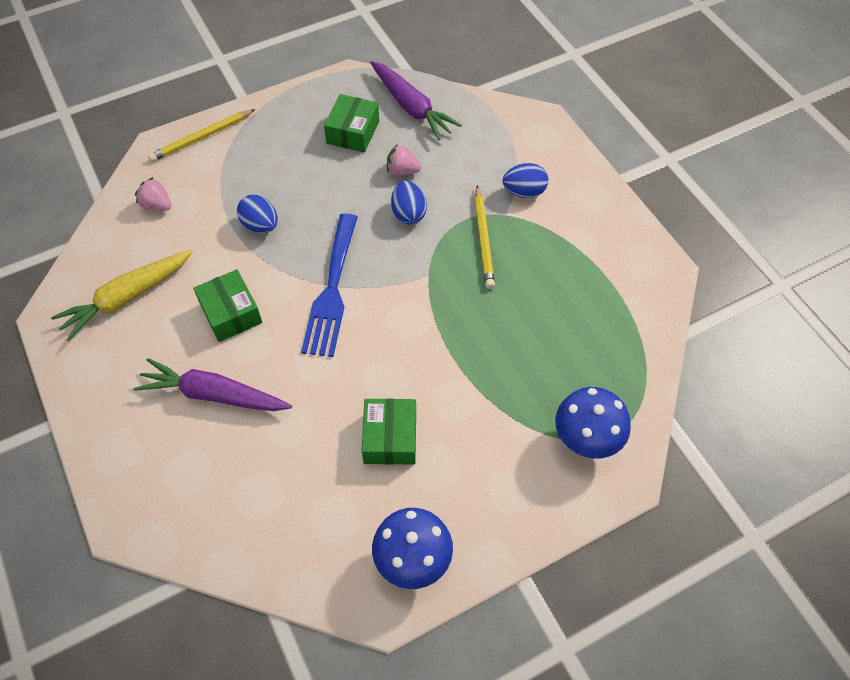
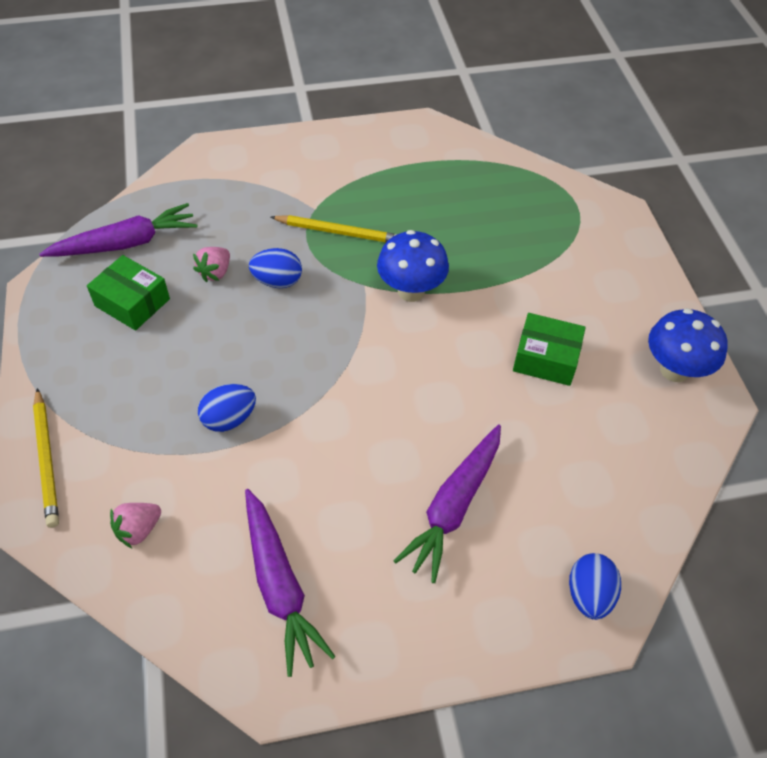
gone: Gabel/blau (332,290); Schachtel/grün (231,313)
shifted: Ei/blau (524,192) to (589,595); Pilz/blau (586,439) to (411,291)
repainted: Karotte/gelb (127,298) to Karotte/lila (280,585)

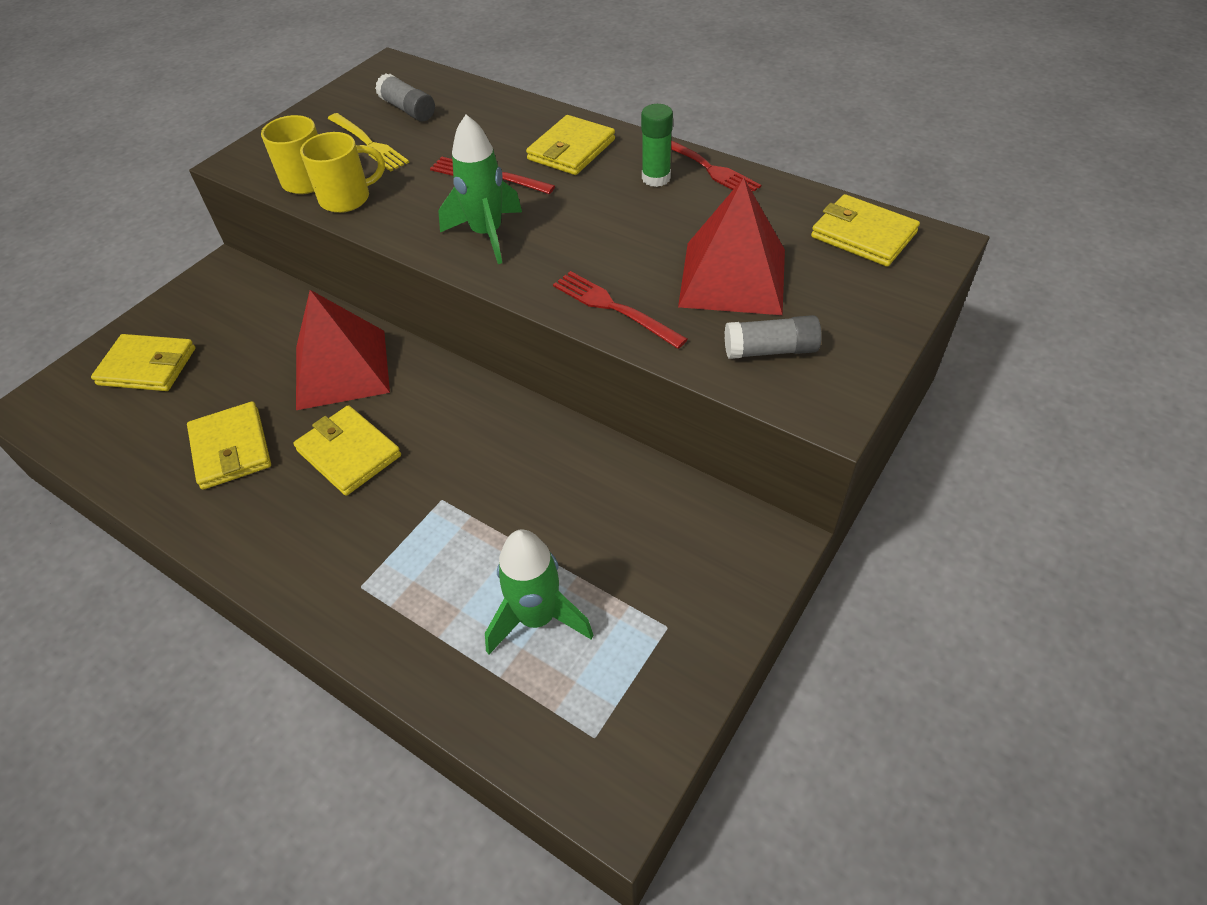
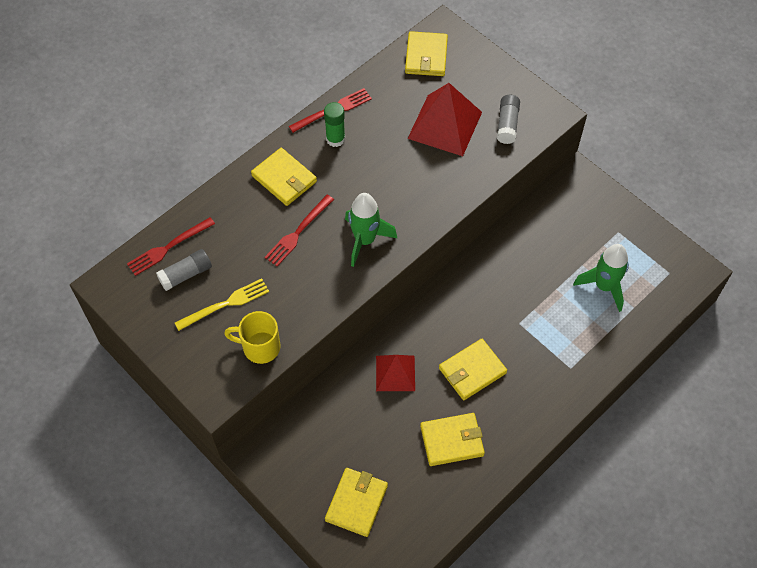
gone: Tasse/gelb (347,198)
shifted: Gabel/rot (614,308) to (168,247)
rotated: Geldbörse/gelb (863,235) = (426,56) 45 degrees counterclockwise
scaled: Pyramide/rot (342,369) = (395,373) x0.63

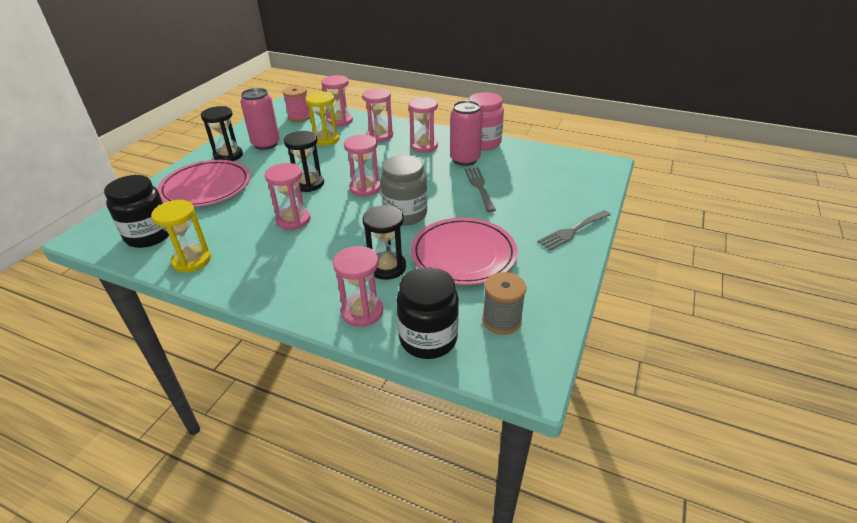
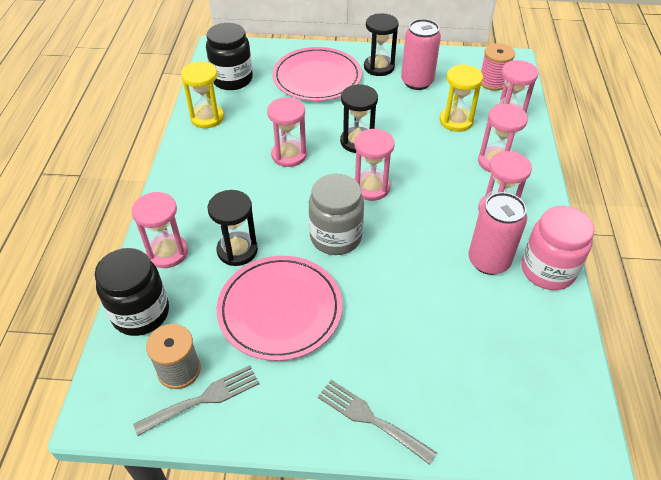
shifted: Gabel/grau (479,187) to (203,399)

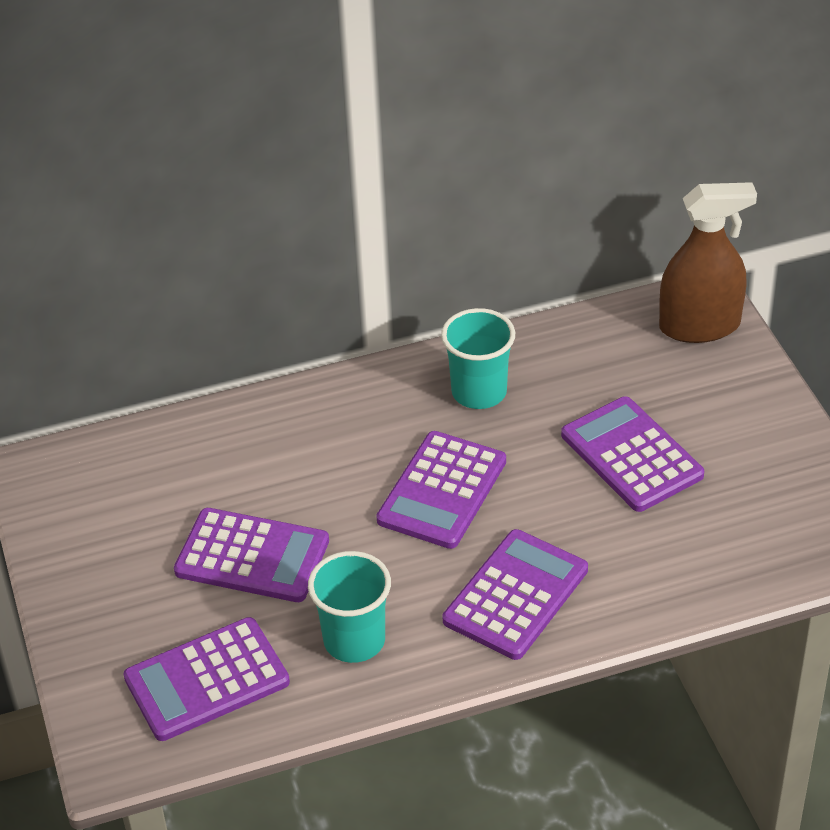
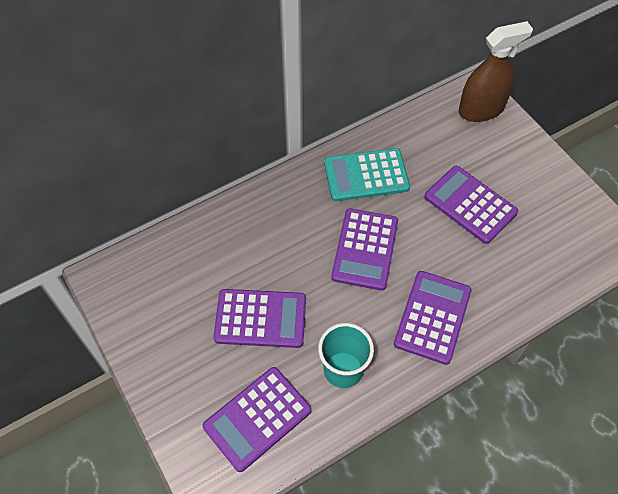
swapped: Becher/türkis (479,392) to Taschenrechner/türkis (366,175)

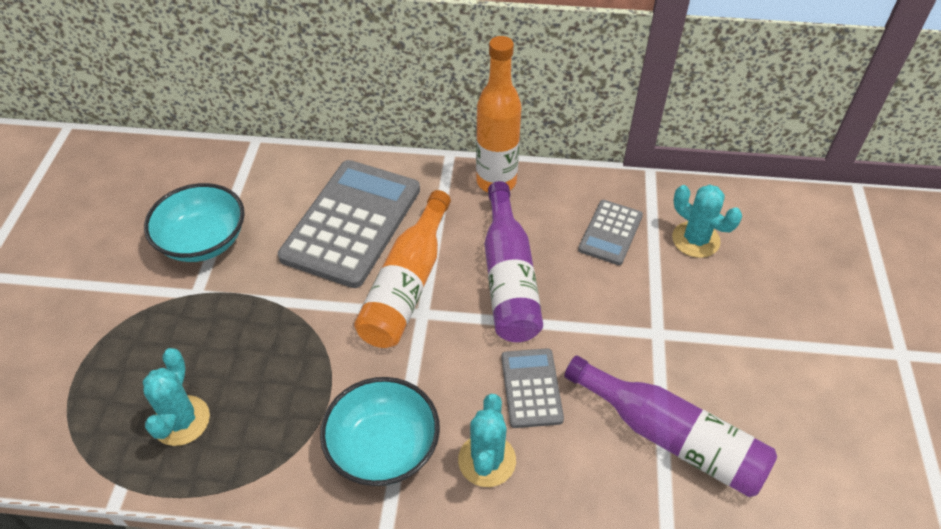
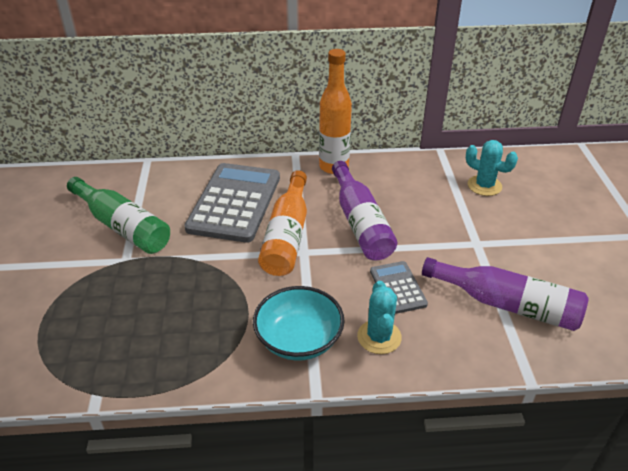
gone: Taschenrechner/grau (610,233); Kaktus/türkis (181,421)
swapped: Schüssel/türkis (203,241) to Flasche/grün (122,226)

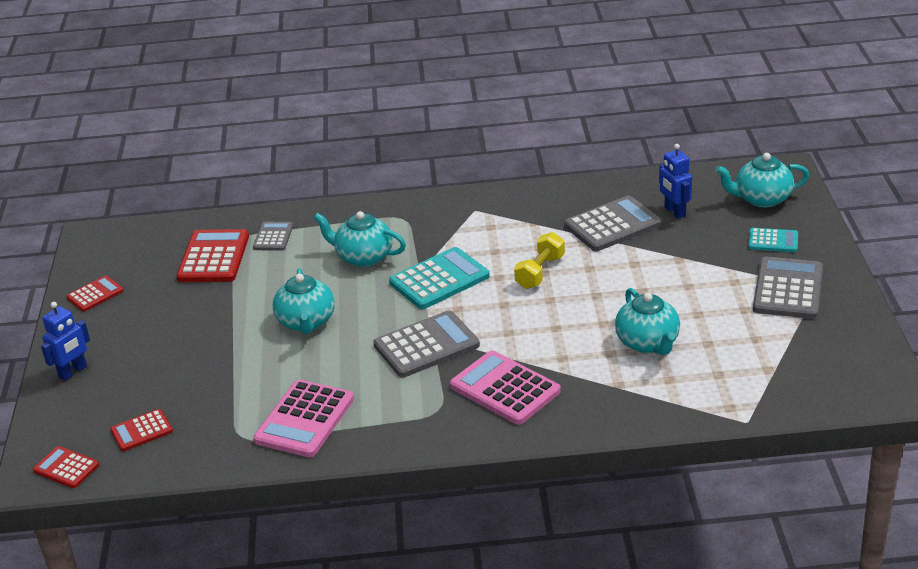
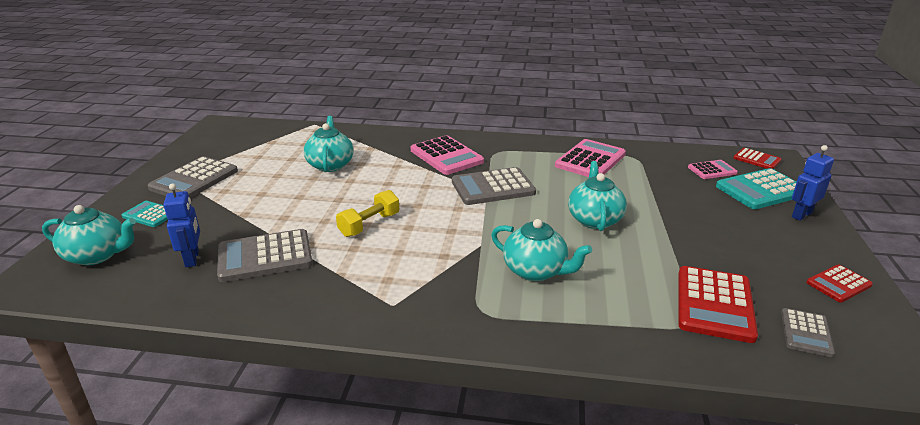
shifted: Taschenrechner/grau (273,237) to (806,333); Taschenrechner/türkis (439,279) to (761,190)
repainted: Taschenrechner/rot (141,431) to Taschenrechner/rosa (712,170)

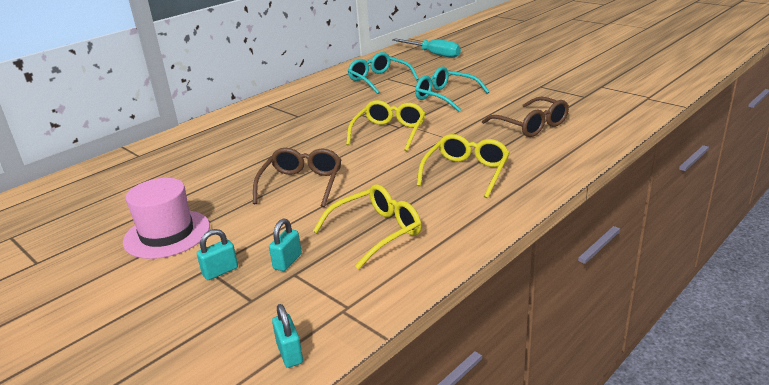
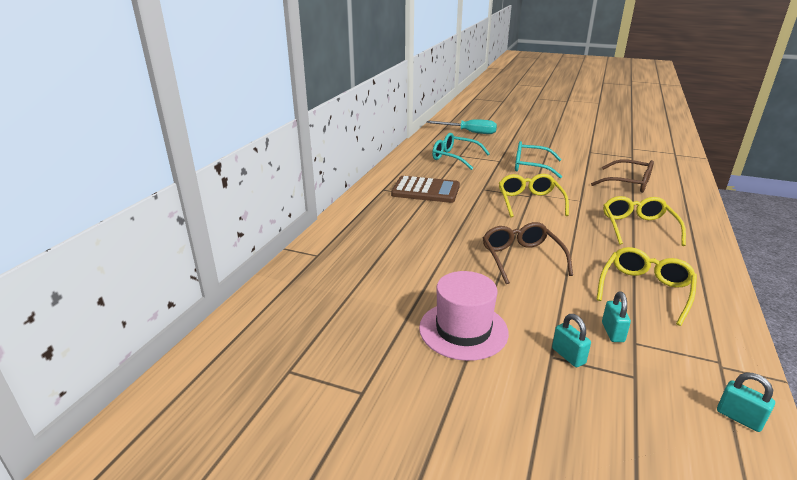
new: Taschenrechner/braun (425,190)
rotated: Vorhängeschloss/türkis (220,271) = (568,356) 60 degrees counterclockwise

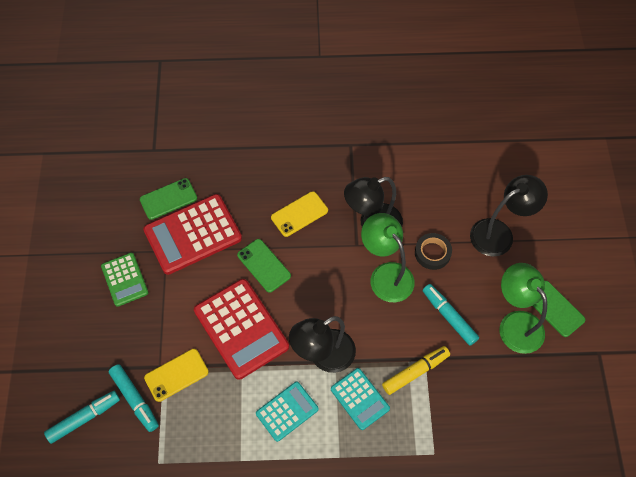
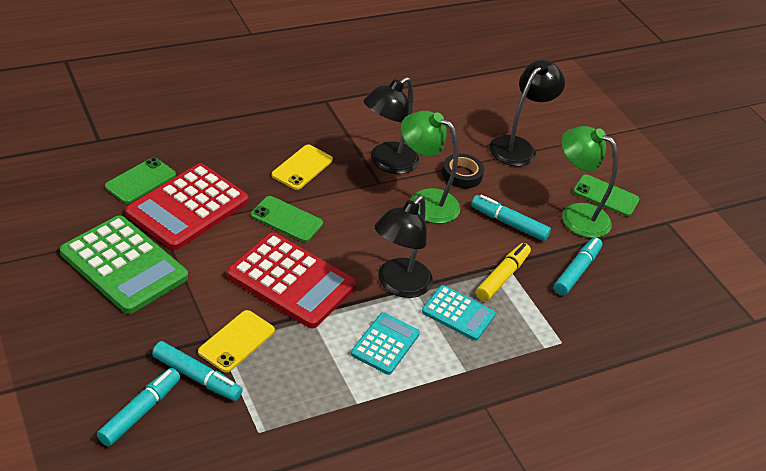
new: Filzstift/türkis (577,271)
scaled: Taschenrechner/grün (124,279) = (124,265) x1.74

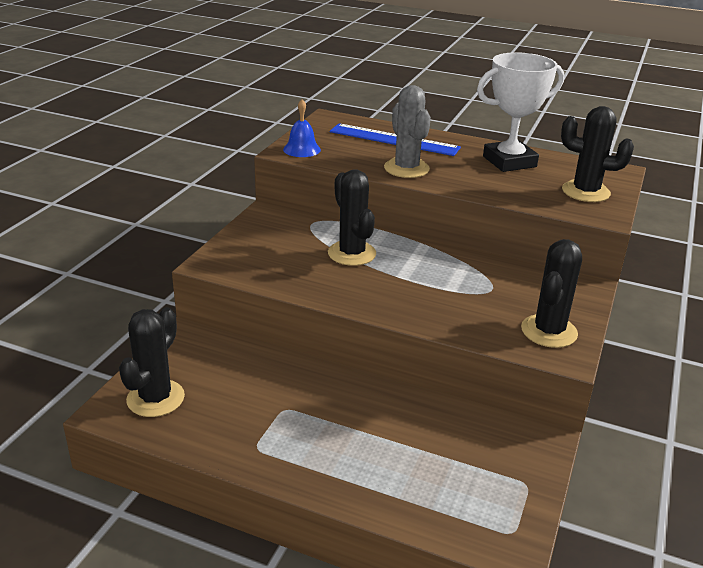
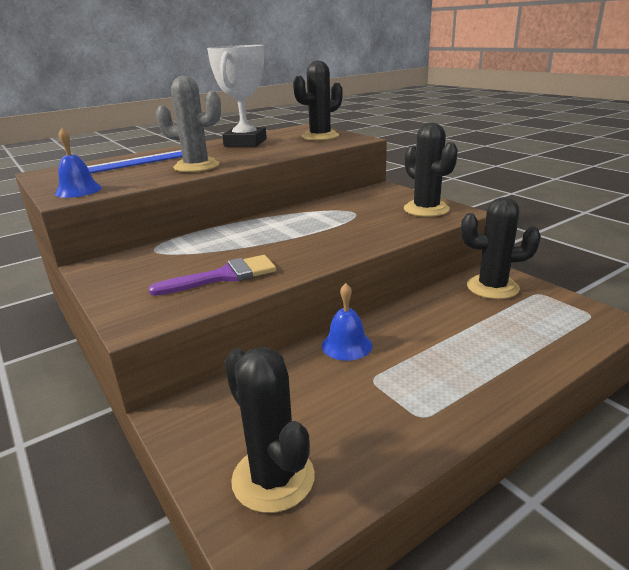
new: Pinsel/lila (224,276); Glocke/blau (346,345)
shifted: Kaktus/schwarz (352,253) to (492,287)

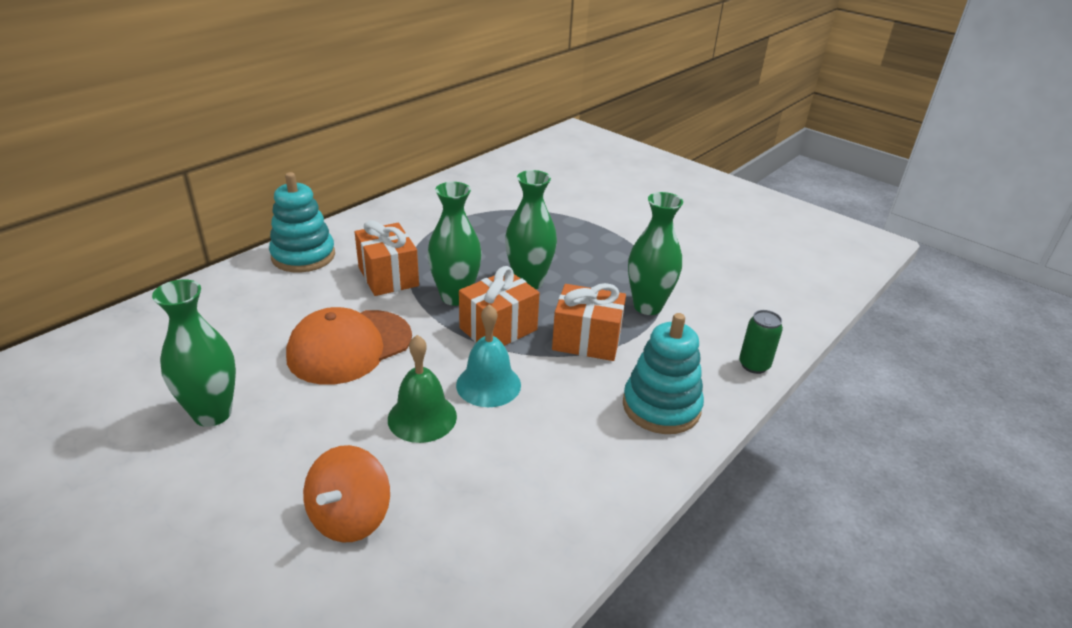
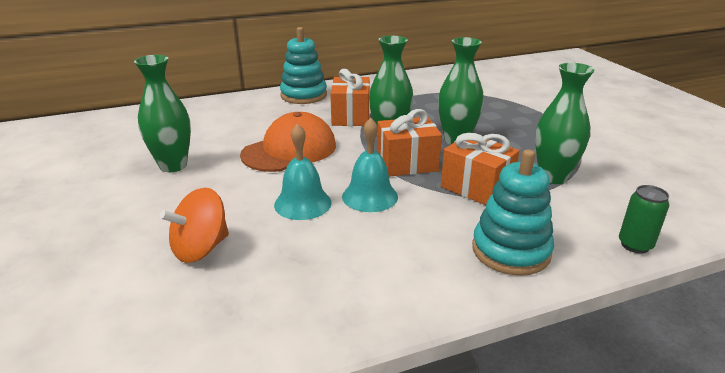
repainted: Glocke/grün (422,417) to Glocke/türkis (302,203)
rotated: Kappe/orange (349,347) = (289,150) 150 degrees clockwise

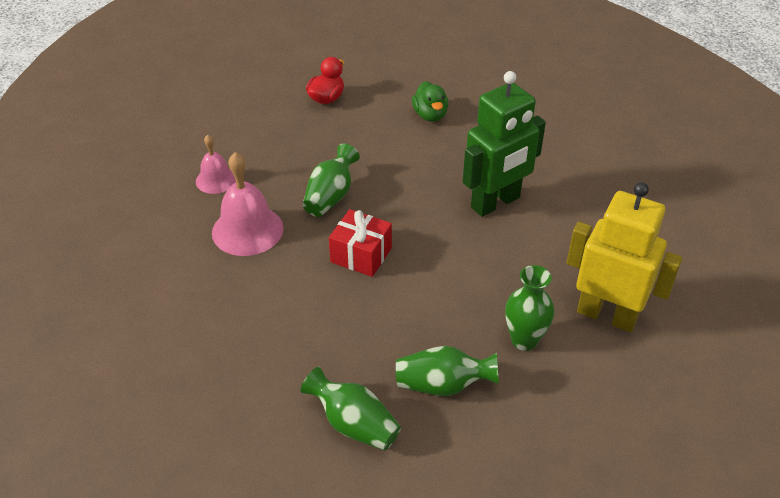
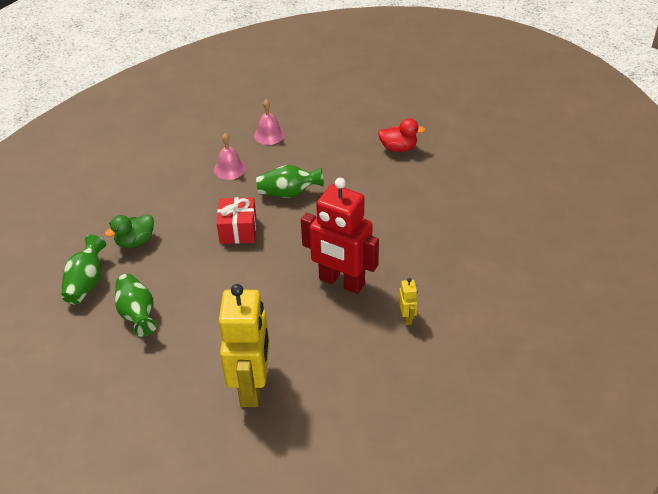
gone: Vase/grün (524,340)
new: Roboter/gelb (407,317)
shifted: Ente/grün (430,115) to (135,241)
repainted: Roboter/grün (496,203) to Roboter/rot (341,282)
scaled: Glocke/rosa (247,230) = (230,169) x0.61

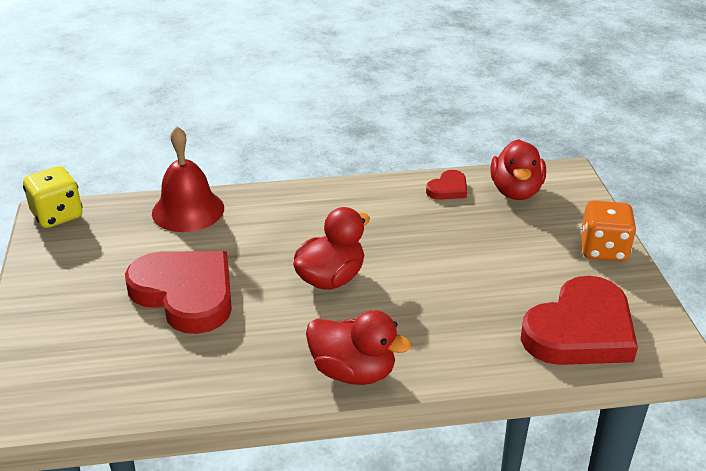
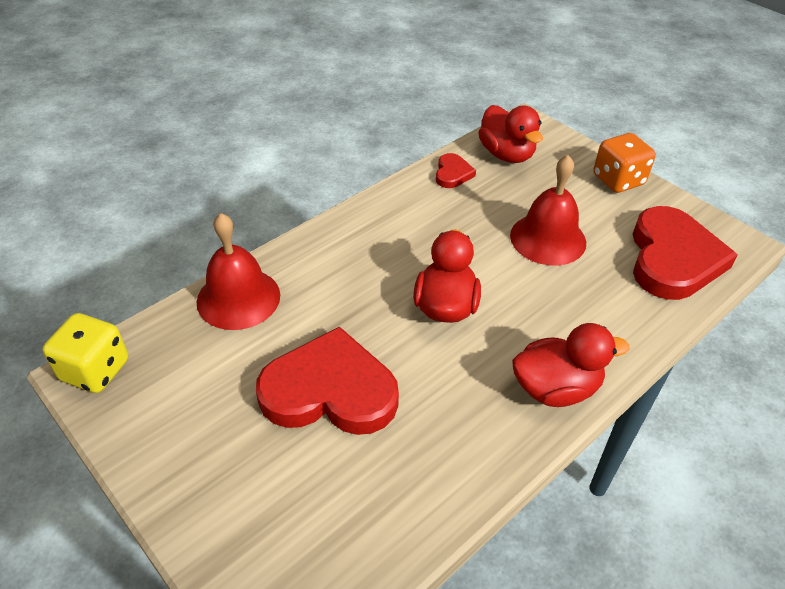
new: Glocke/rot (548,238)

